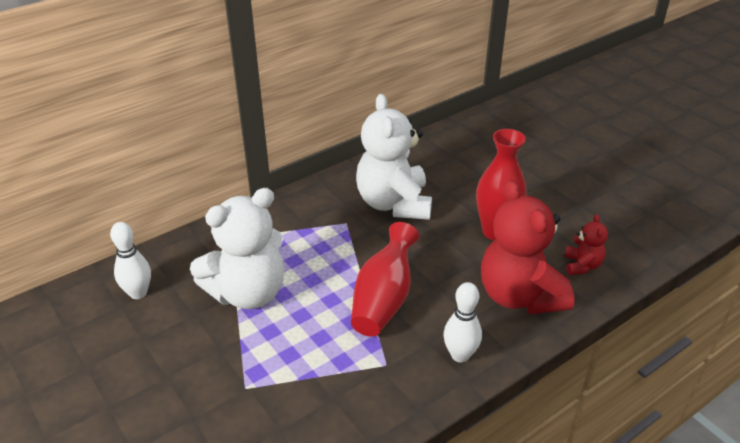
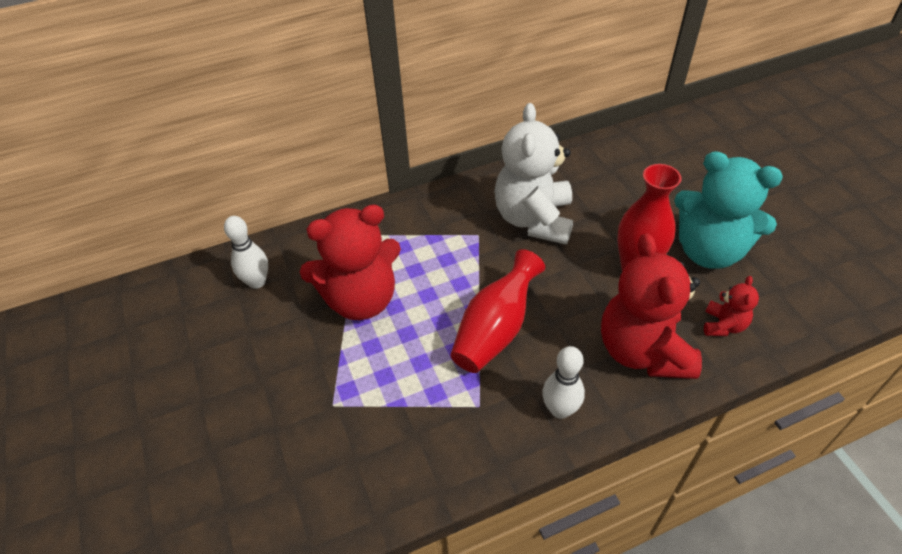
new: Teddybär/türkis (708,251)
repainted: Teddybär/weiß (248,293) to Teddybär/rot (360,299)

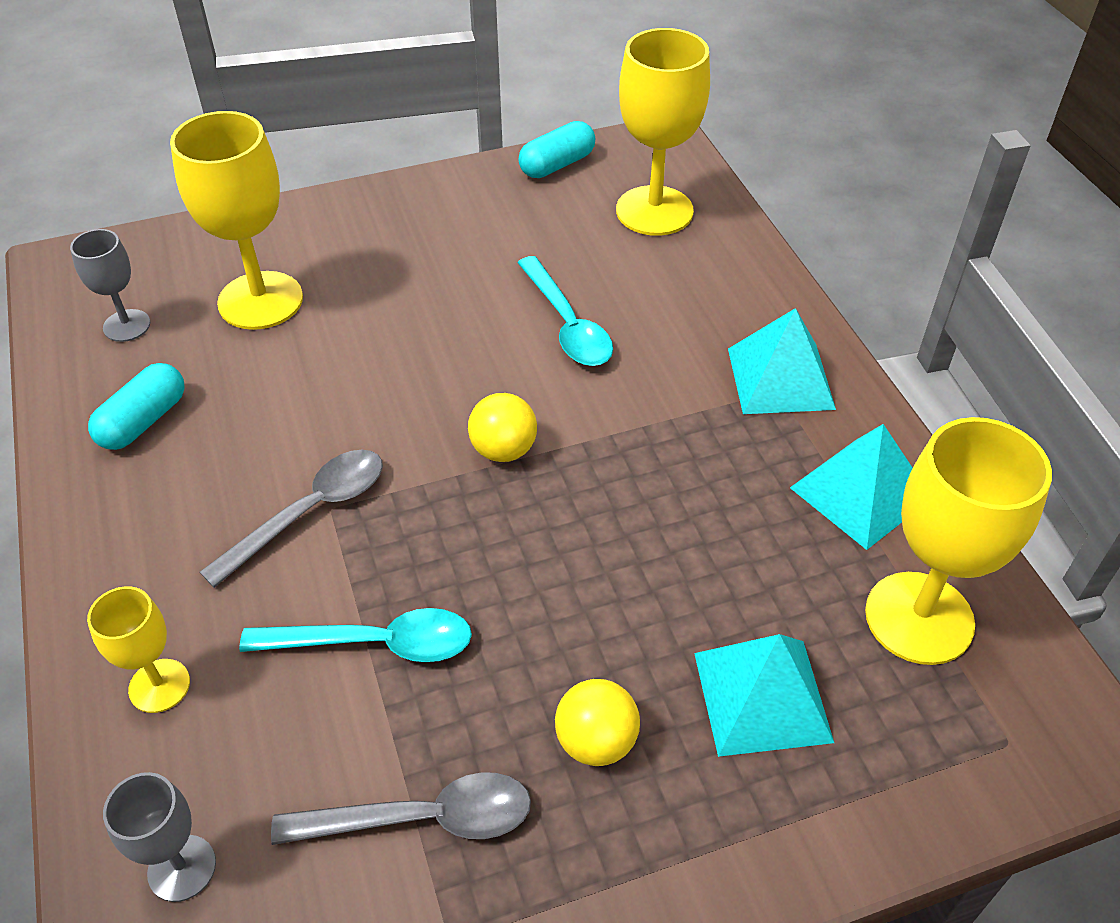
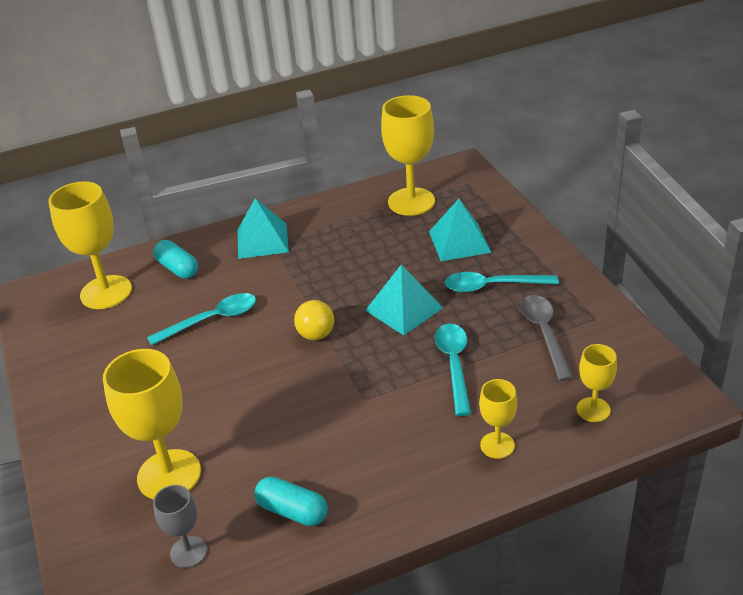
gone: Löffel/grau (310,513)
shifted: Kapsel/türkis (557,165) to (178,268); Pyramide/türkis (860,492) to (404,309)
swapped: Ball/gelb (596,741) to Löffel/türkis (492,286)
repainted: Kelch/grau (182,868) to Kelch/gelb (593,410)

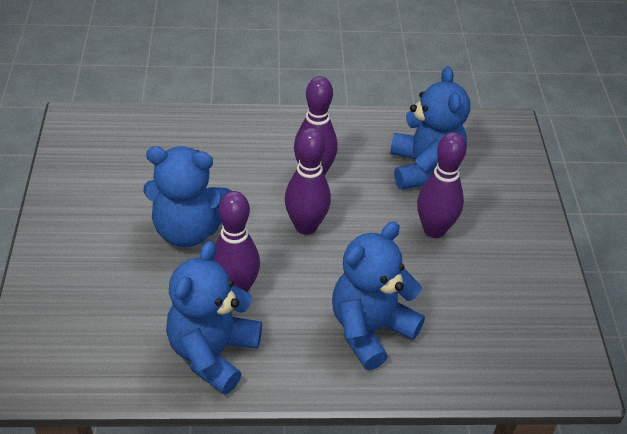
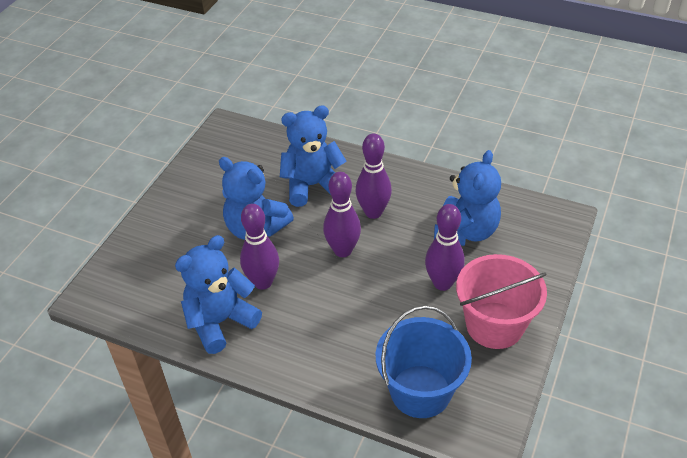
new: Eimer/rosa (494,325); Eimer/blau (420,391)
shifted: Teddybär/blau (370,329) to (312,185)

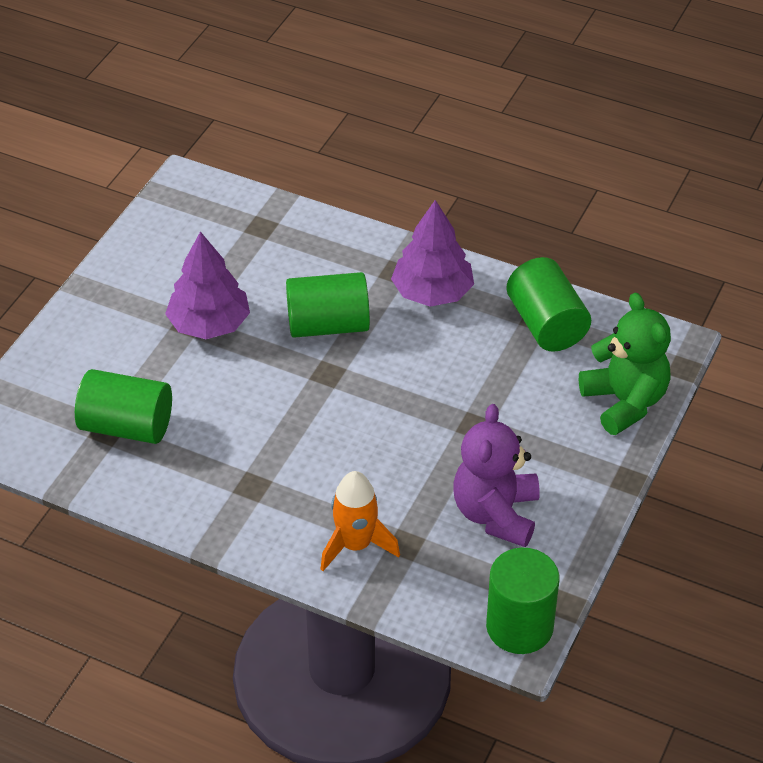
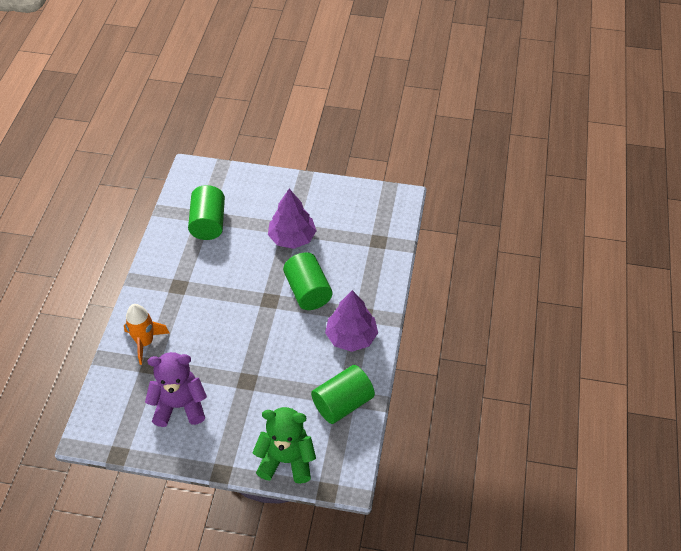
gone: Vollzylinder/grün (519,627)
rotated: Teddybär/grün (624,402) = (286,460) 135 degrees counterclockwise

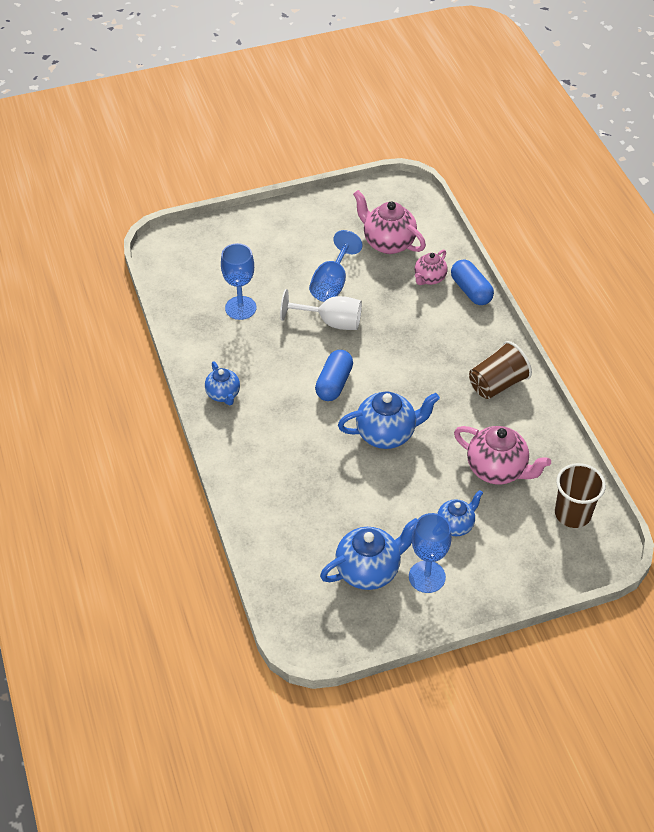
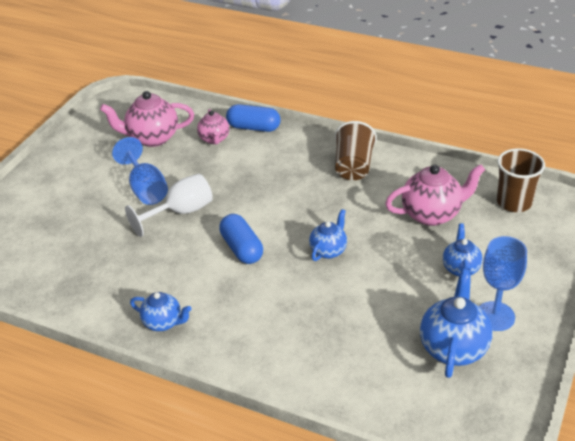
gone: Kelch/blau (240,308)
scaled: Teekanne/blau (387,434) = (328,250) x0.61

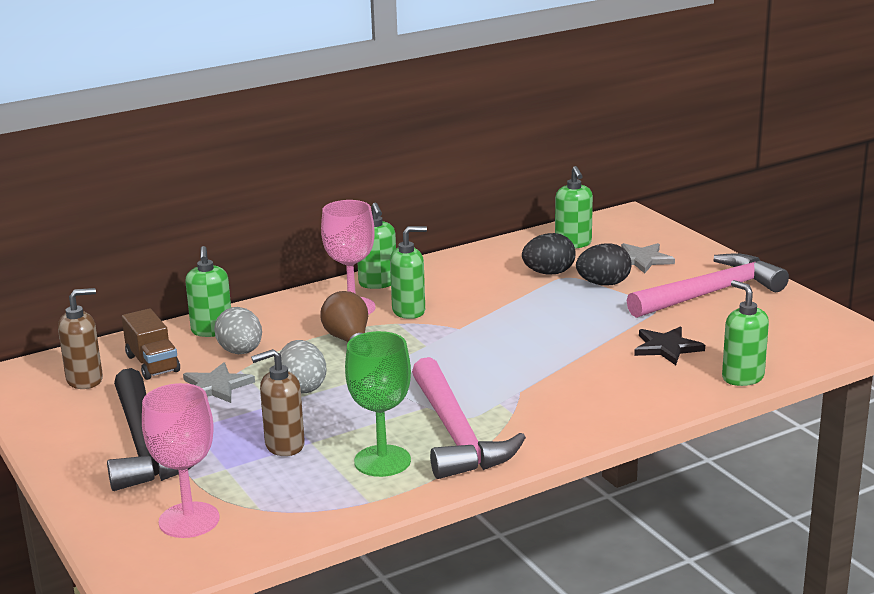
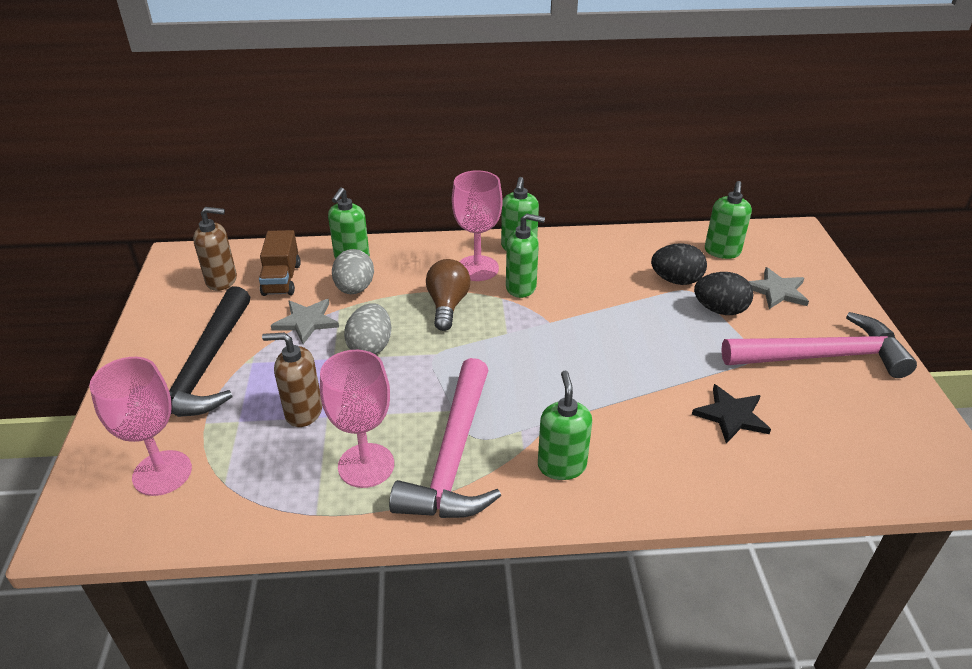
shifted: Seifenspender/grün (742,377) to (561,465)
repainted: Kelch/grün (382,461) to Kelch/rosa (366,465)

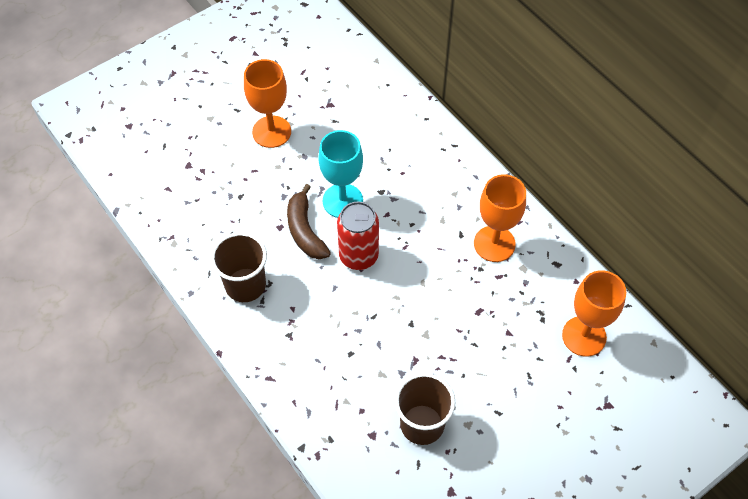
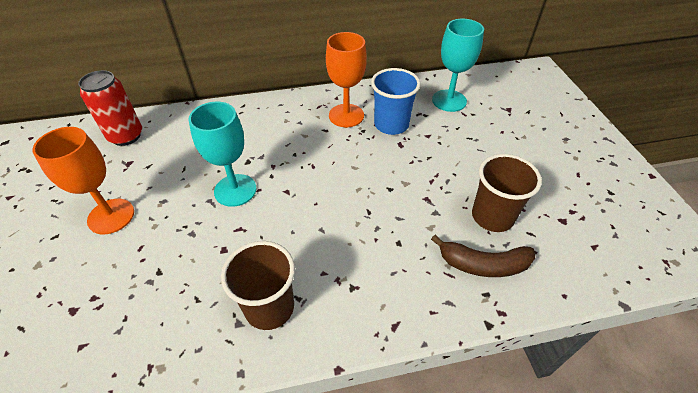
new: Becher/blau (391,125)
shifted: Banane/braun (305,231) to (483,265); Dose/rot (358,256) to (126,136)
repainted: Kelch/orange (584,336) to Kelch/türkis (449,100)

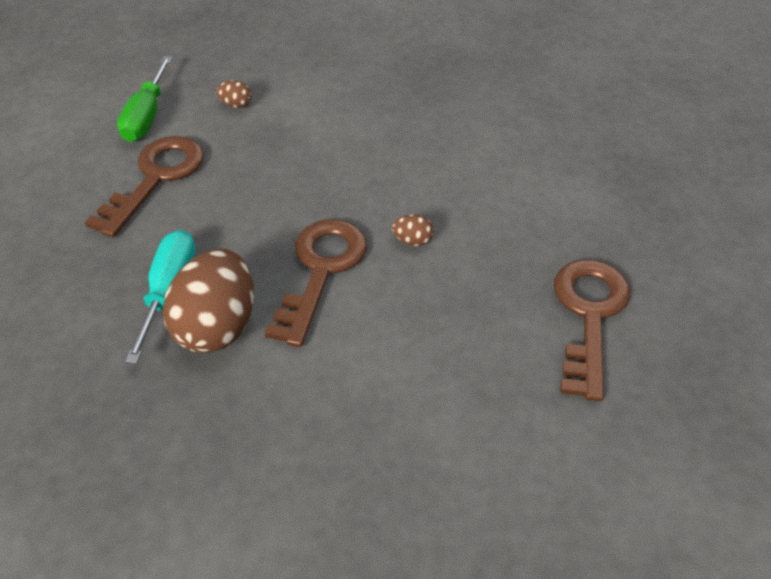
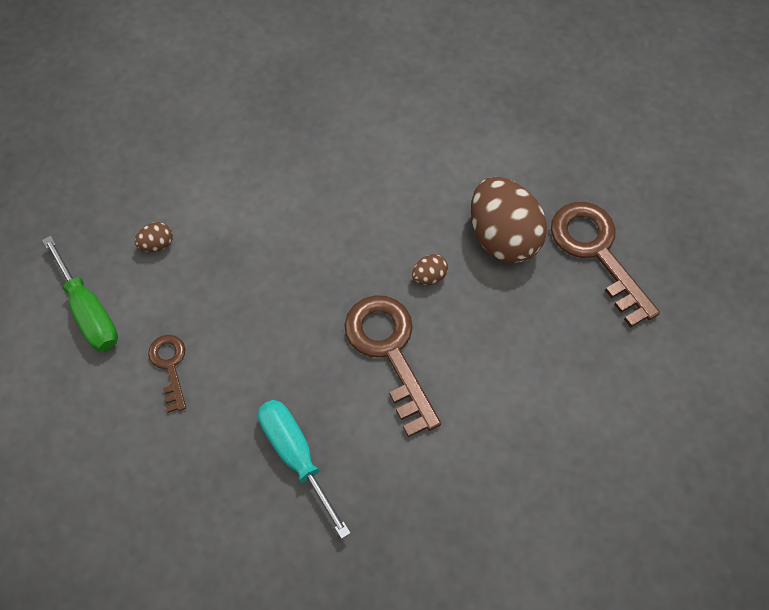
shifted: Ei/braun (217,326) to (503,237)
scaled: Schlüssel/braun (156,178) = (170,366) x0.54

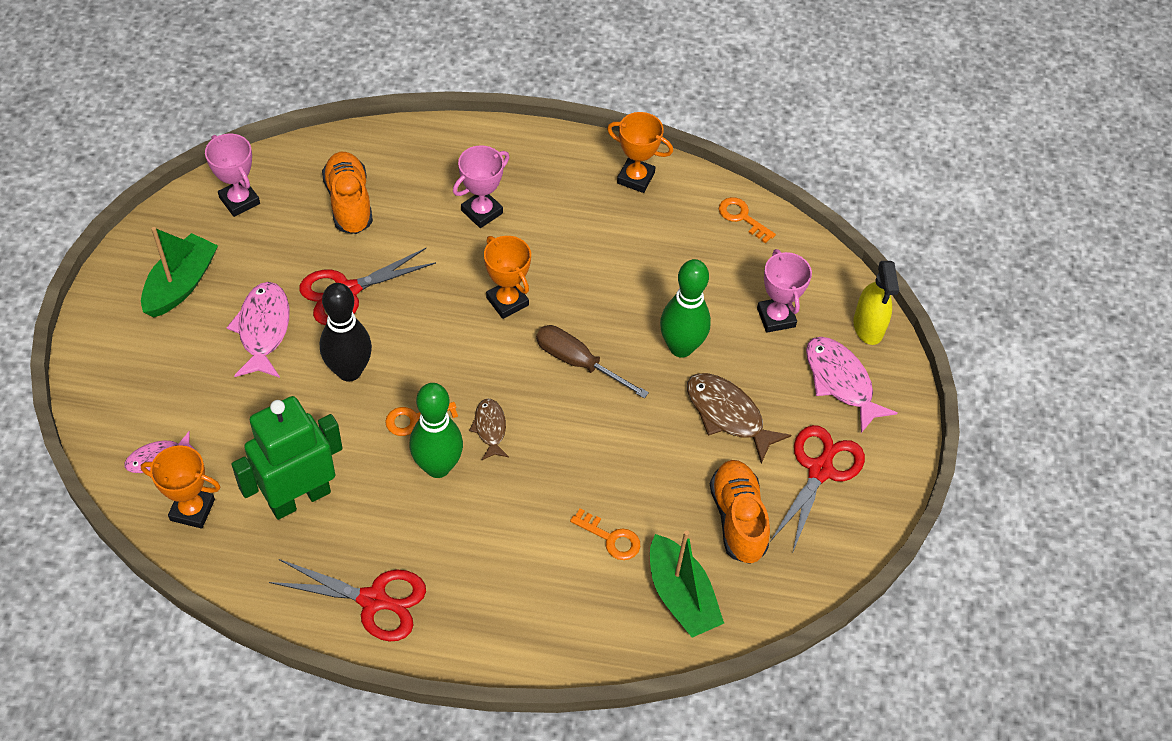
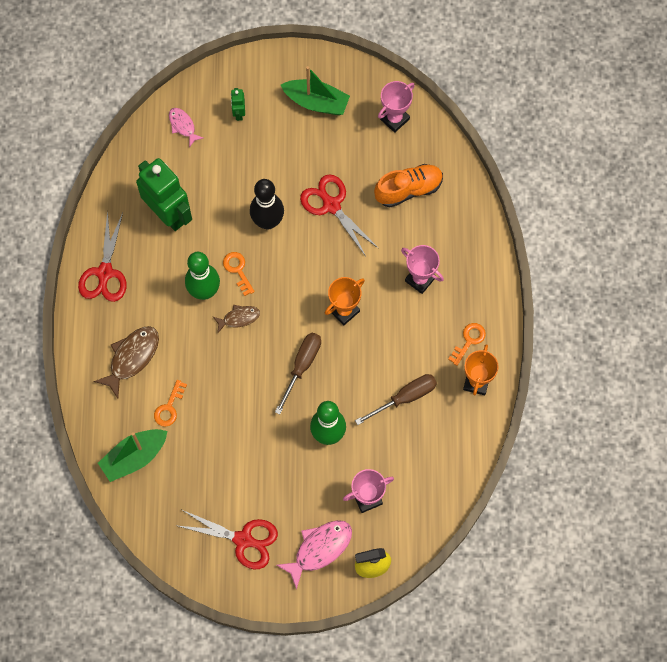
gone: Fisch/rosa (263,329); Pokal/orange (192,510); Schuh/orange (737,519)
new: Roboter/grün (239,113); Schraubenzieher/braun (405,397)
shifted: Schlüssel/orange (742,217) to (469,341); Fisch/braun (728,415) to (132,358)

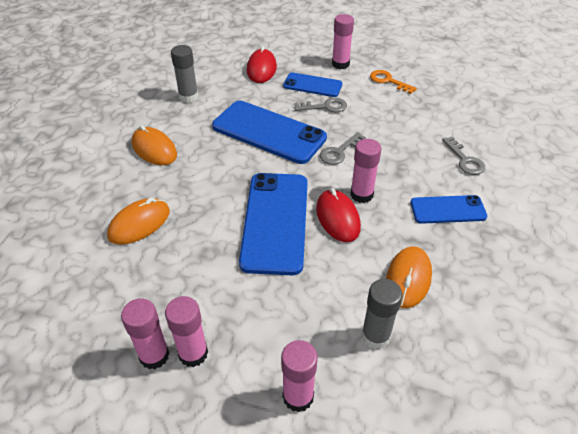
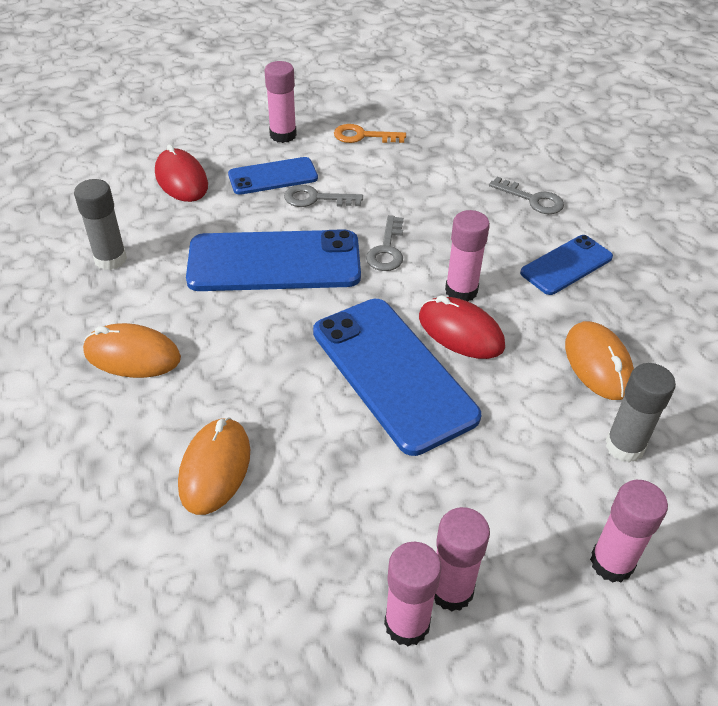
rotated: Schlüssel/grau (325,106) = (316,198) 135 degrees counterclockwise

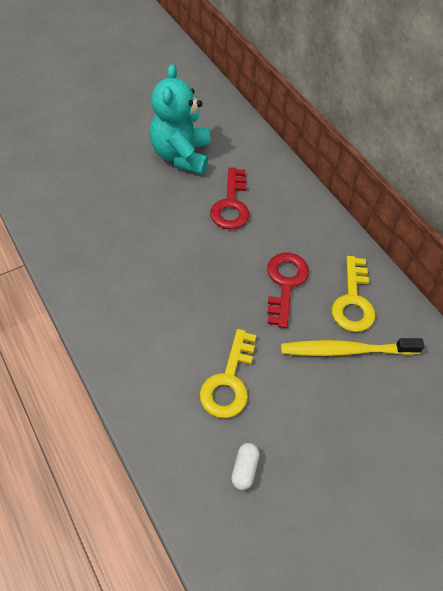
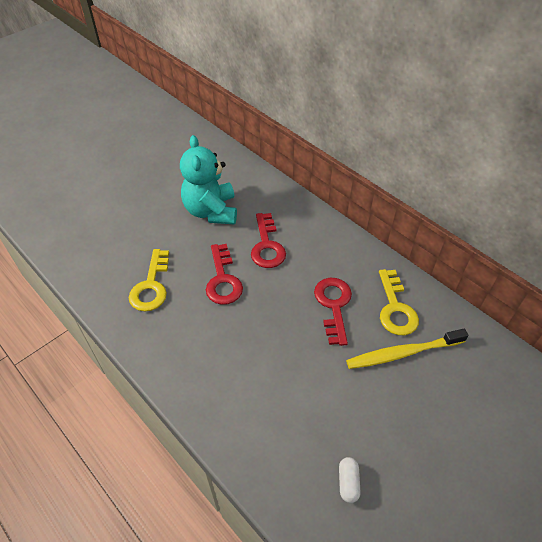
new: Schlüssel/rot (223,280)
shifted: Schlüssel/gelb (229,381) to (151,286)

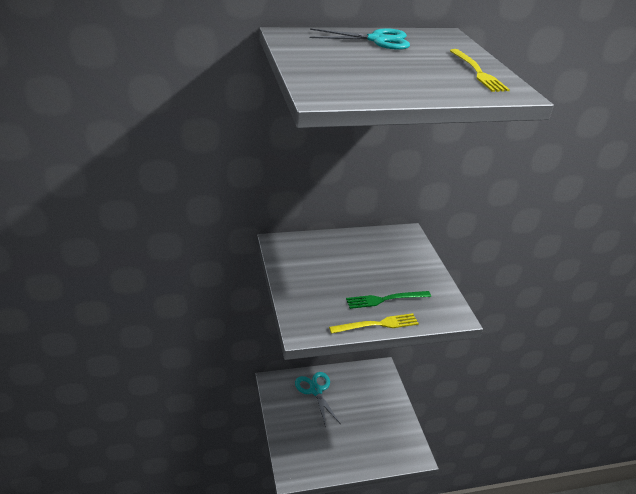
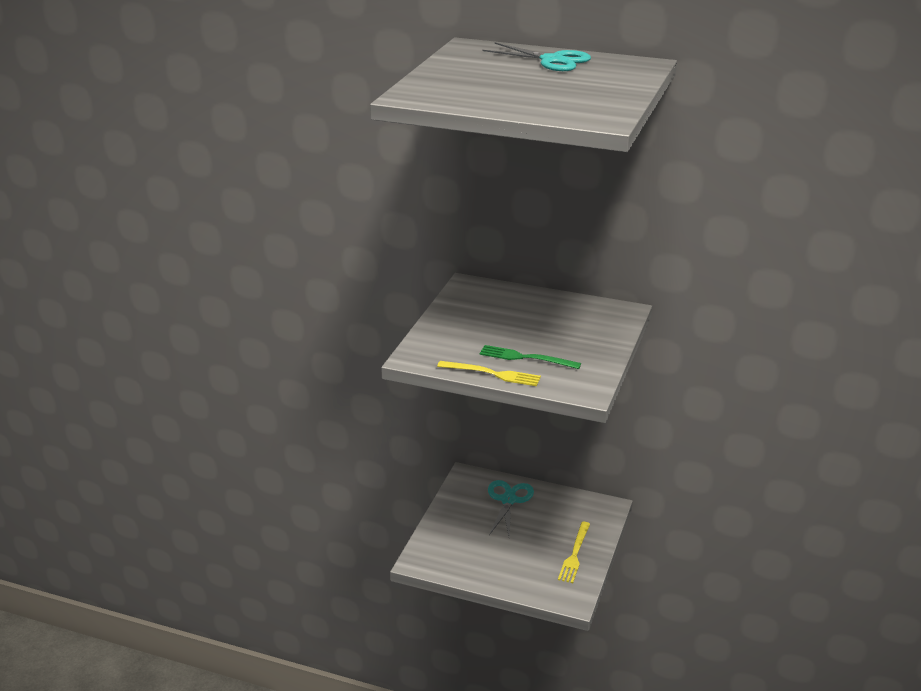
shifted: Gabel/gelb (477,72) to (574,554)

